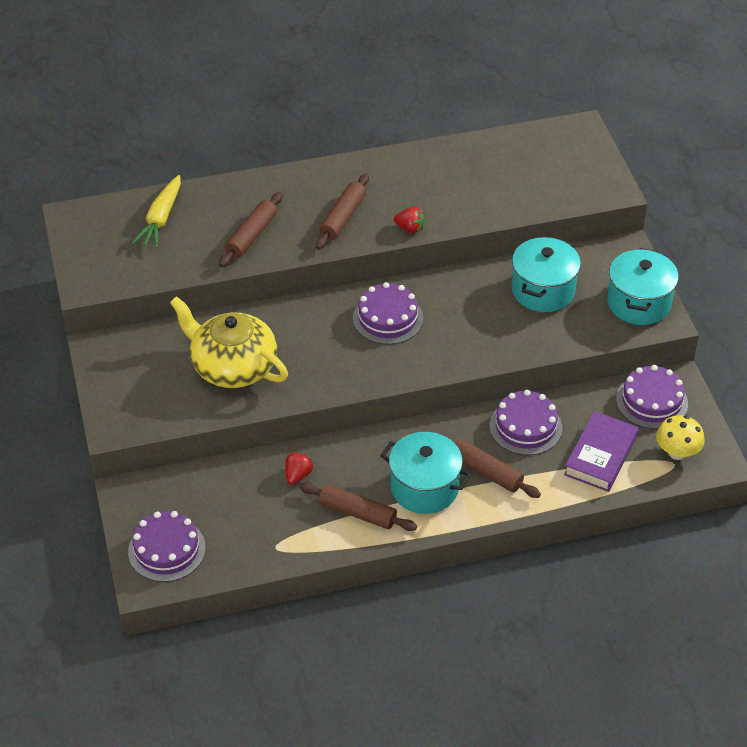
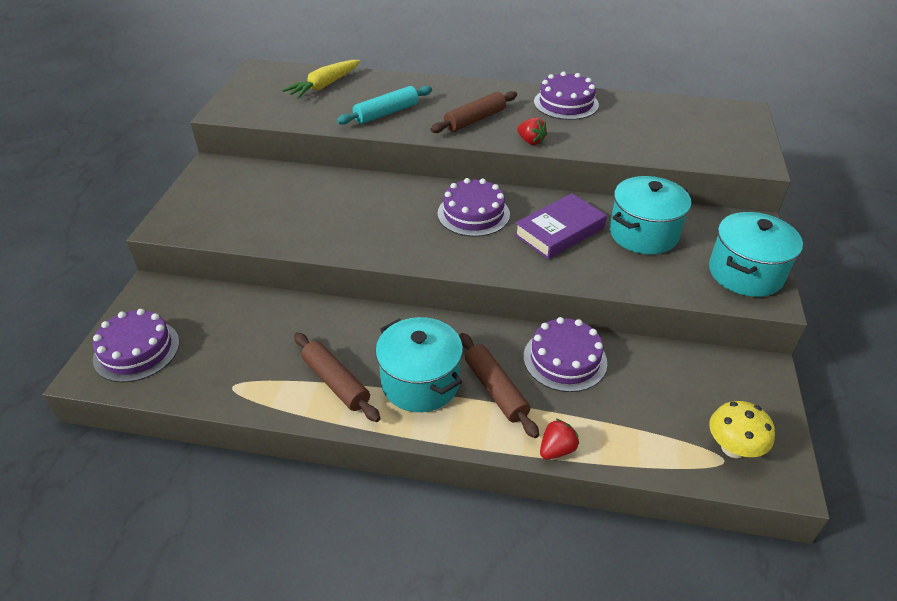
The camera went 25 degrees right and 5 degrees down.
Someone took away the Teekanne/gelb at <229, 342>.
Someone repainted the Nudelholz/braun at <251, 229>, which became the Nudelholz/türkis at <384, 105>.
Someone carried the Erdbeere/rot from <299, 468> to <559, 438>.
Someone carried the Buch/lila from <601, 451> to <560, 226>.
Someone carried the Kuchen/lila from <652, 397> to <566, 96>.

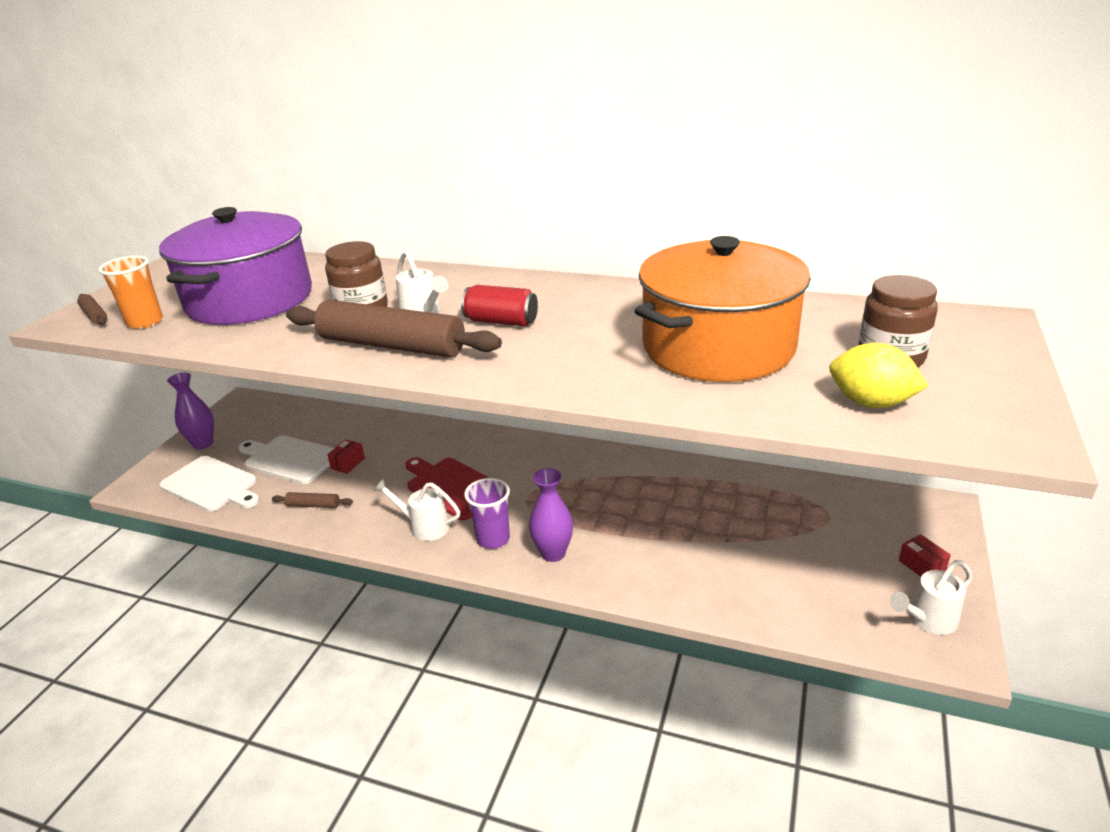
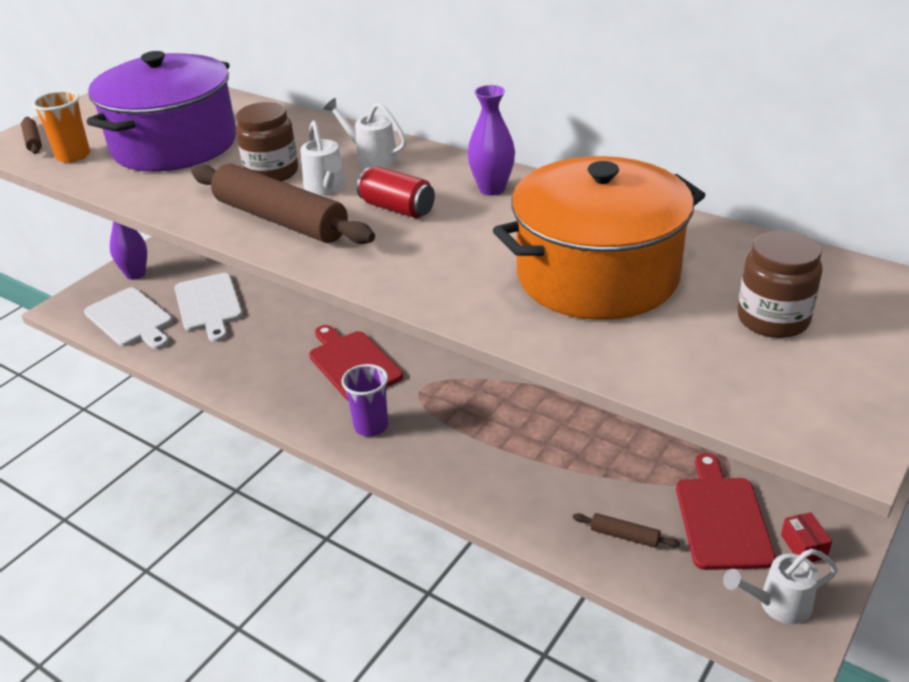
The camera went 15 degrees right and 5 degrees up.
Someone rotated the Schneidebrett/weiß at <286, 459> by 150 degrees counterclockwise.
Someone carried the Nudelholz/braun from <312, 500> to <626, 530>.
Someone took away the Schachtel/rot at <346, 456>.
Someone carried the Gießkanne/weiß from <417, 510> to <364, 133>.
Someone carried the Vase/lila from <551, 515> to <491, 140>.
Someone took away the Zitrone/gelb at <879, 375>.
Someone put down the Schneidebrett/rot at <726, 511>.

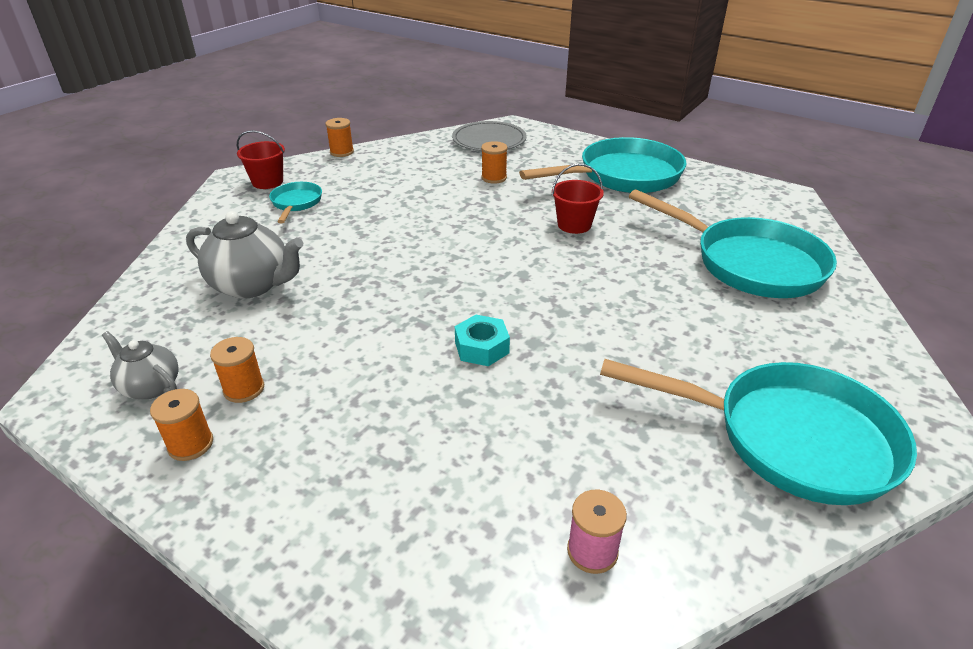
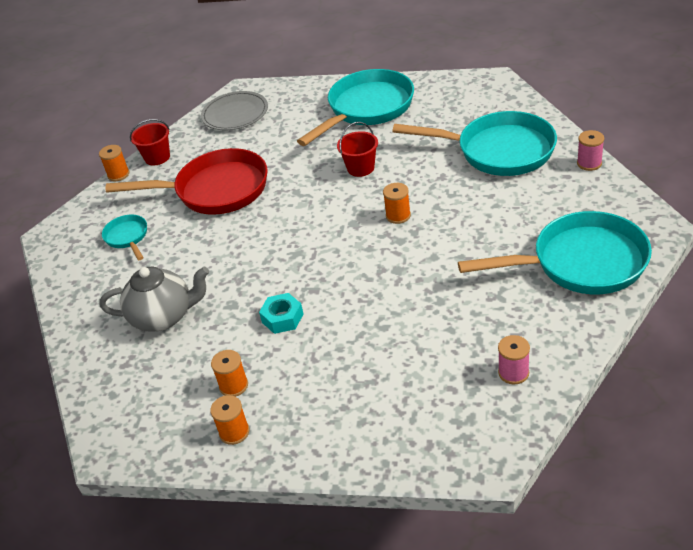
The camera went 20 degrees left and 5 degrees up.
Someone took away the Teekanne/grau at <140, 365>.
Someone carried the Eimer/rot from <261, 159> to <150, 142>.
Someone carried the Sechskantmutter/türkis from <482, 340> to <281, 313>.
Someone carried the Garnrolle/orange from <494, 162> to <397, 203>.
Someone put down the Pfanne/rot at <186, 181>.
Someone put down the Garnrolle/rosa at <590, 150>.

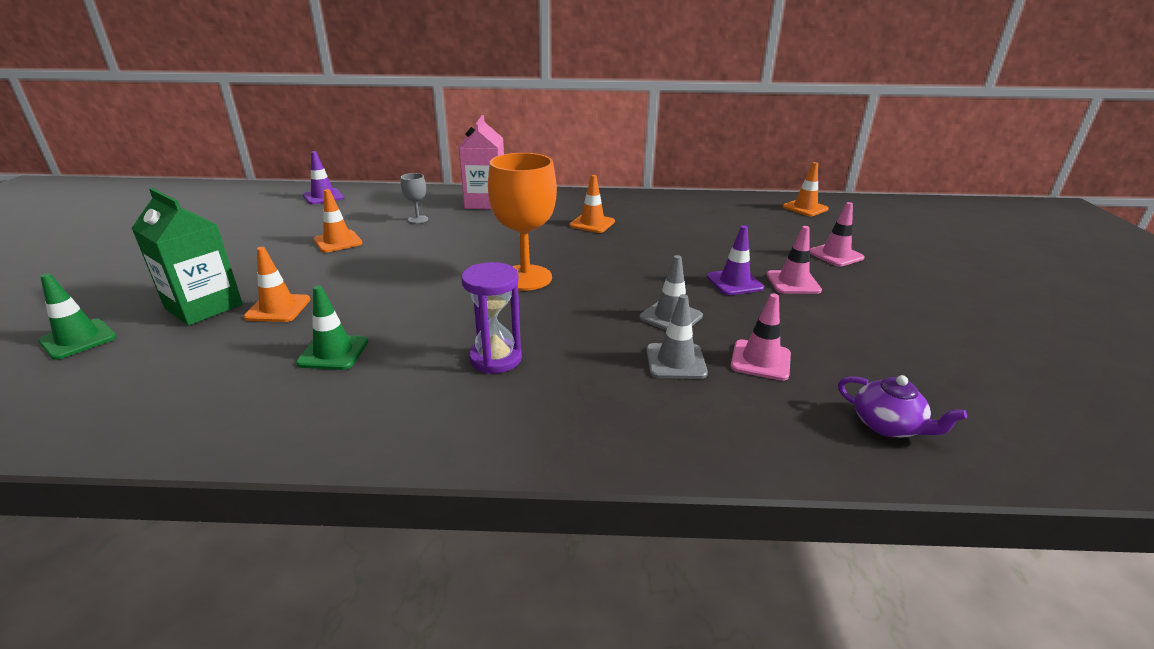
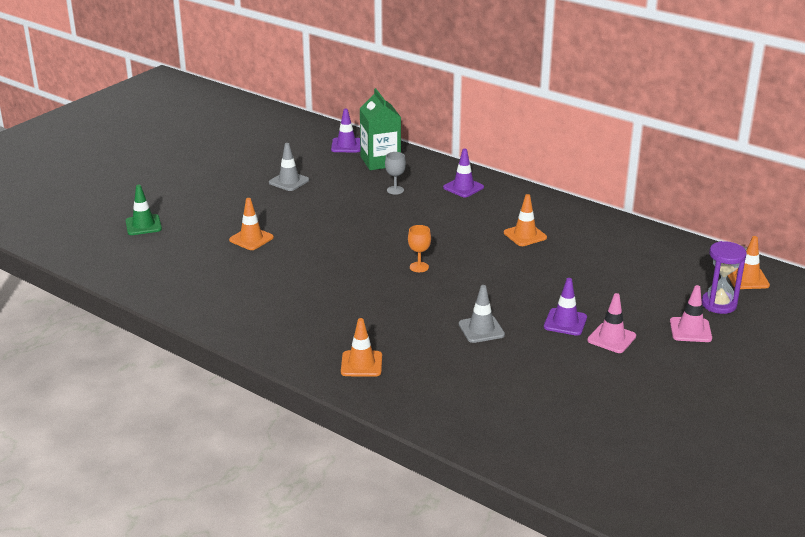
The camera went 35 degrees right and 0 degrees up.
Someone carried the Getränkekarton/grün from <187, 257> to <380, 129>.
Someone took away the Leitkegel/grün at <332, 327>.
Someone carried the Leitkegel/orange from <338, 221> to <361, 347>.
Someone swapped the Getränkekarton/rosa at <481, 162> for the Leitkegel/lila at <463, 172>.
Someone carried the Sanduhr/lila from <492, 318> to <724, 277>.
Someone scaled the Kelch/orange at <522, 222> by 0.46.
Someone carried the Leitkegel/grau from <677, 336> to <289, 167>.
Someone took away the Leitkegel/rosa at <760, 337>.
Someone took away the Teekanne/lila at <902, 406>.

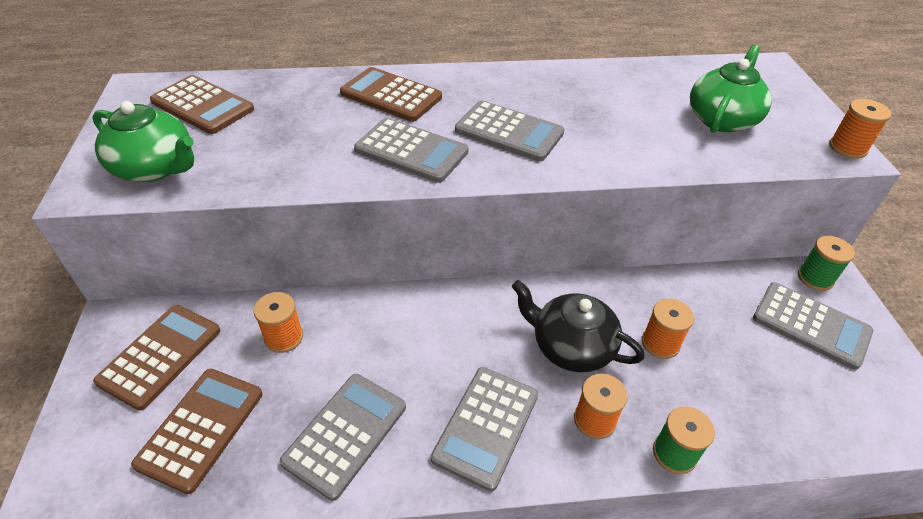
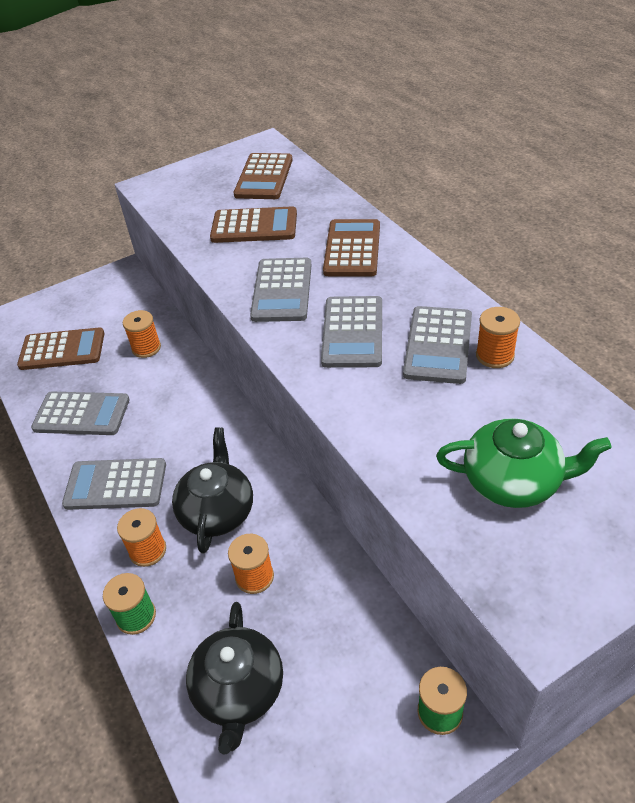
The camera went 70 degrees right and 0 degrees up.
Someone took away the Teekanne/grün at <143, 141>.
Someone carried the Taschenrechner/braun from <156, 358> to <253, 224>.
Someone carried the Taschenrechner/grau from <813, 326> to <437, 345>.
Someone carried the Garnrolle/orange from <860, 129> to <498, 337>.
Someone put down the Teekanne/schwarz at <234, 678>.

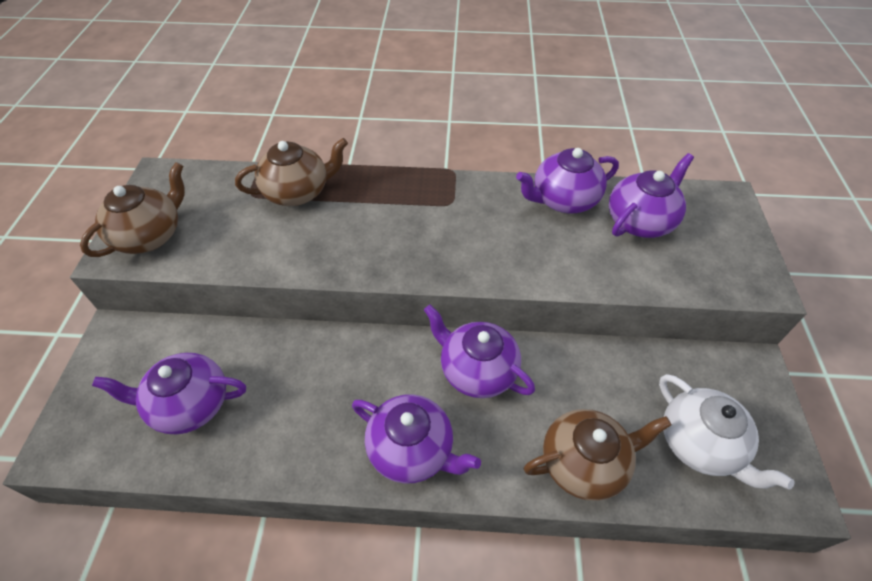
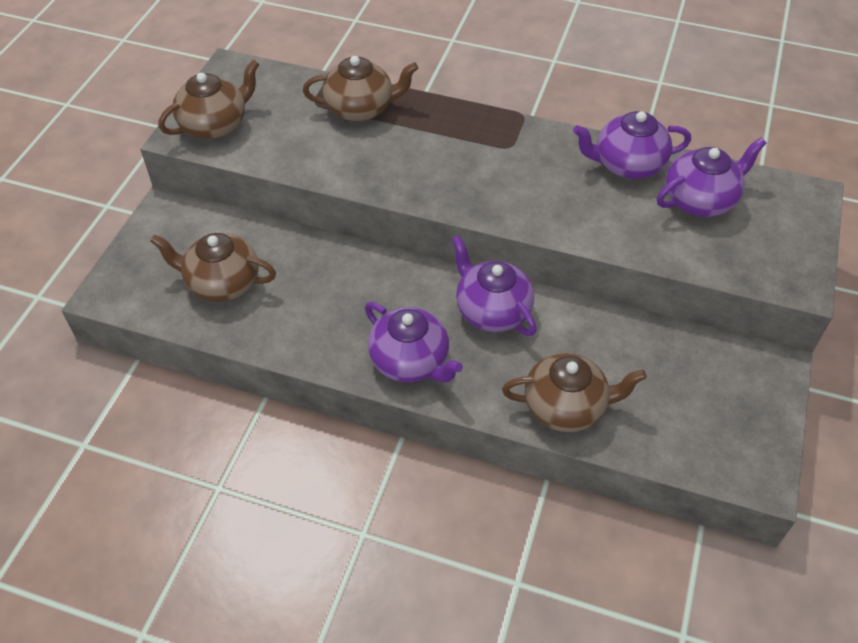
The camera went 15 degrees right and 0 degrees up.
Someone repainted the Teekanne/lila at <169, 393>, which became the Teekanne/braun at <213, 267>.
Someone took away the Teekanne/weiß at <727, 432>.

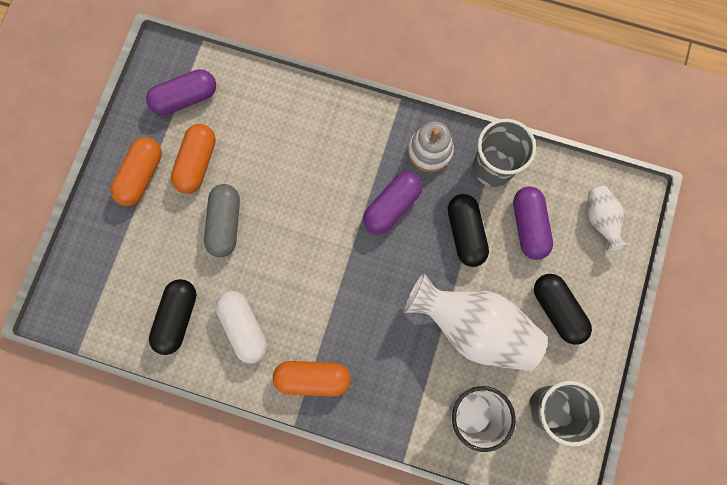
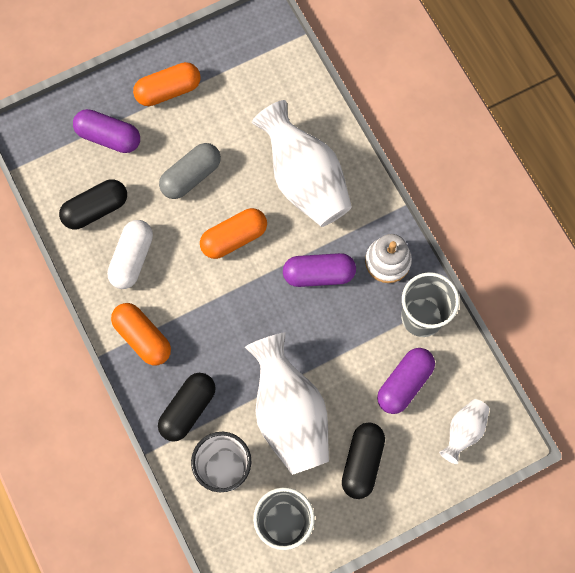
The camera went 45 degrees right and 5 degrees down.
Someone carried the Kapsel/lila from <181, 92> to <106, 131>.
Someone carried the Kapsel/orange from <193, 159> to <233, 233>.
Someone carried the Kapsel/schwarz from <468, 230> to <187, 407>.
Someone put down the Vase/weiß at <302, 163>.

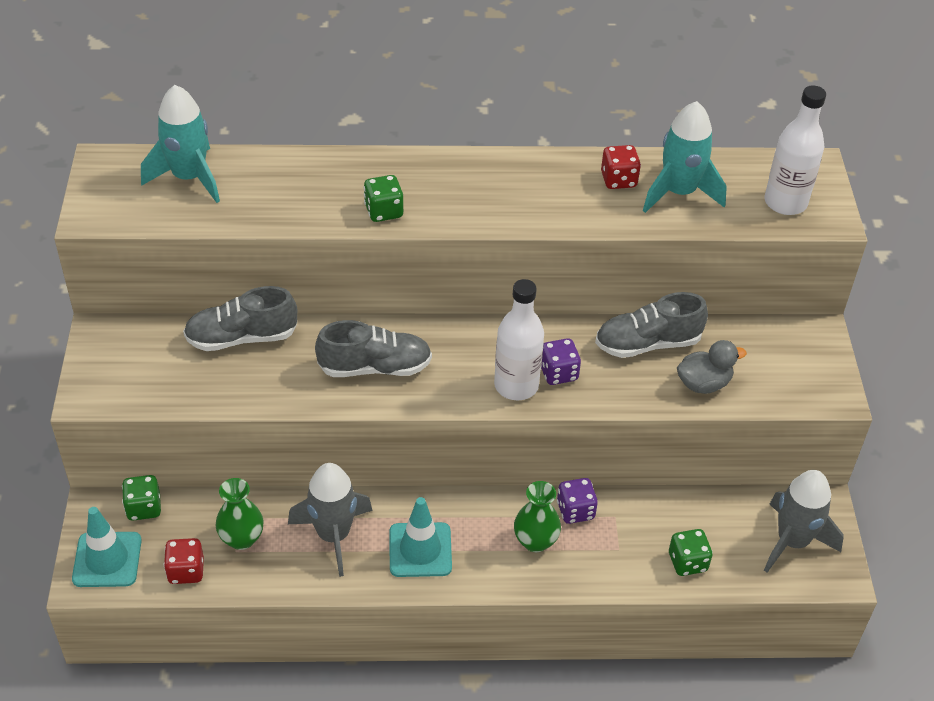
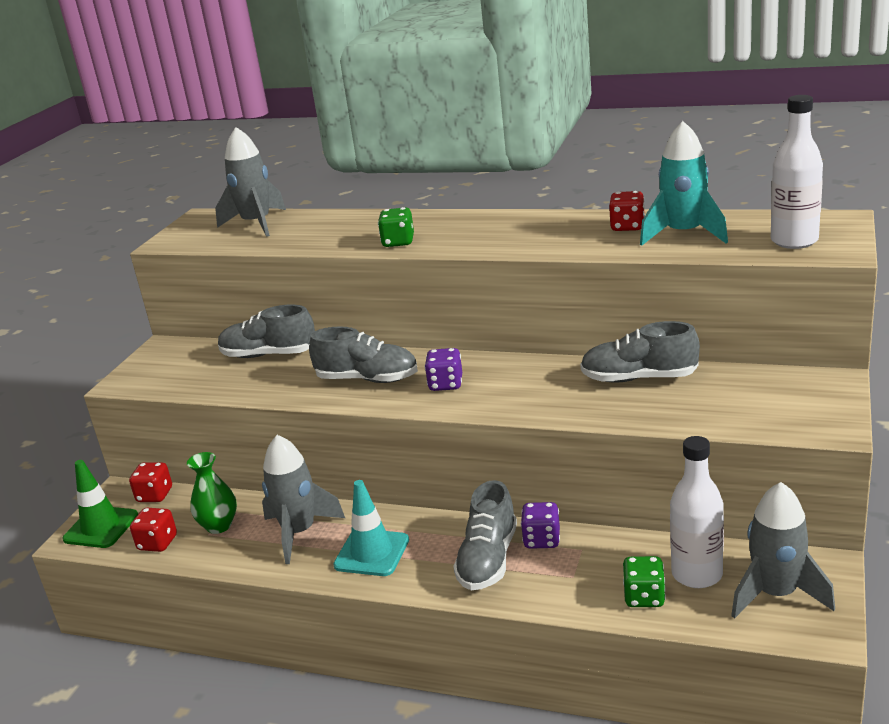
The camera went 25 degrees right and 20 degrees down.
Someone repainted the Leitkegel/türkis at <107, 547>, which became the Leitkegel/grün at <100, 504>.
Someone repainted the Spielwürfel/grün at <141, 498>, which became the Spielwürfel/rot at <150, 482>.
Someone repainted the Rakete/türkis at <180, 144>, which became the Rakete/grau at <250, 182>.
Someone carried the Flasche/weiß from <519, 339> to <697, 512>.
Someone swapped the Vase/grün at <537, 516> for the Schuh/grau at <485, 535>.
Someone carried the Spielwürfel/lila from <561, 361> to <443, 369>.
Someone took away the Ente/grau at <712, 367>.

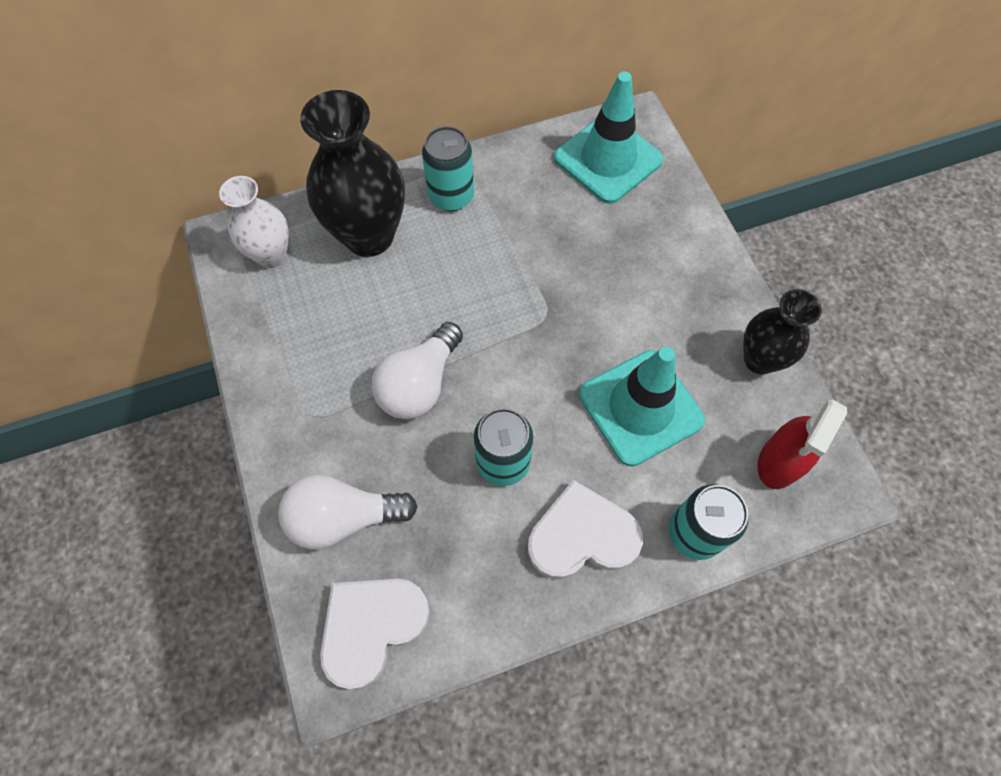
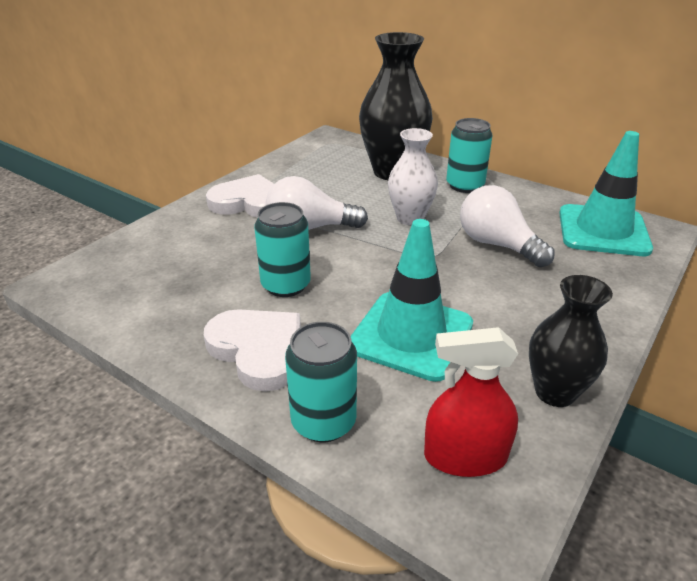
The camera went 55 degrees right and 30 degrees down.
Someone carried the Vase/weiß from <254, 222> to <413, 176>.
Someone carried the Glühbirne/weiß from <348, 512> to <507, 226>.
Someone carried the Herz/weiß from <375, 634> to <240, 195>.

